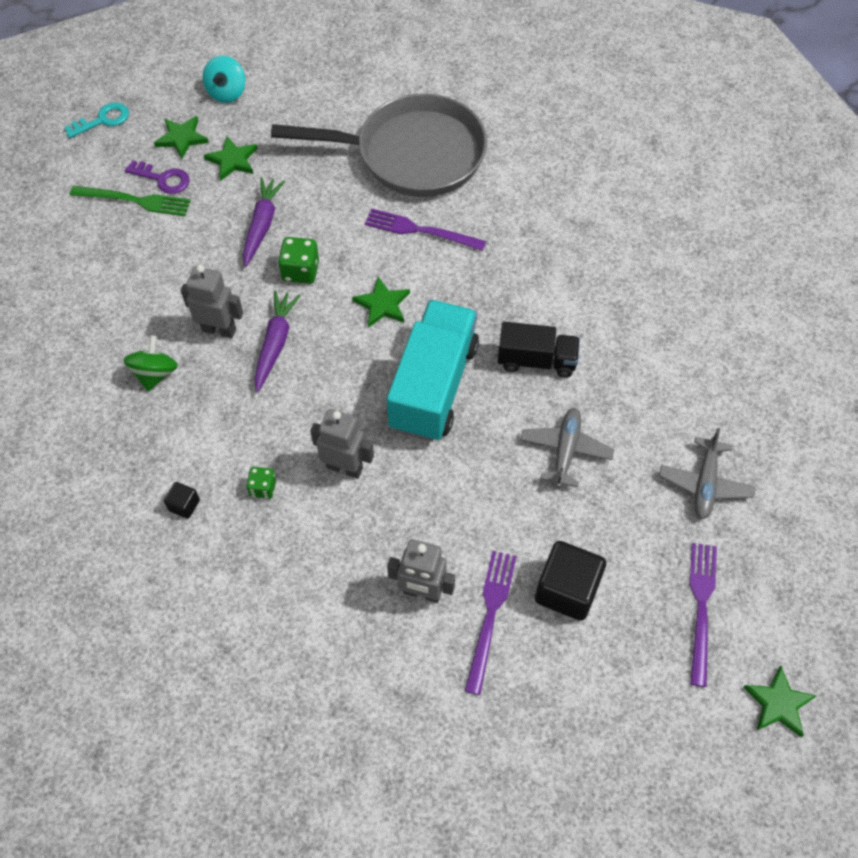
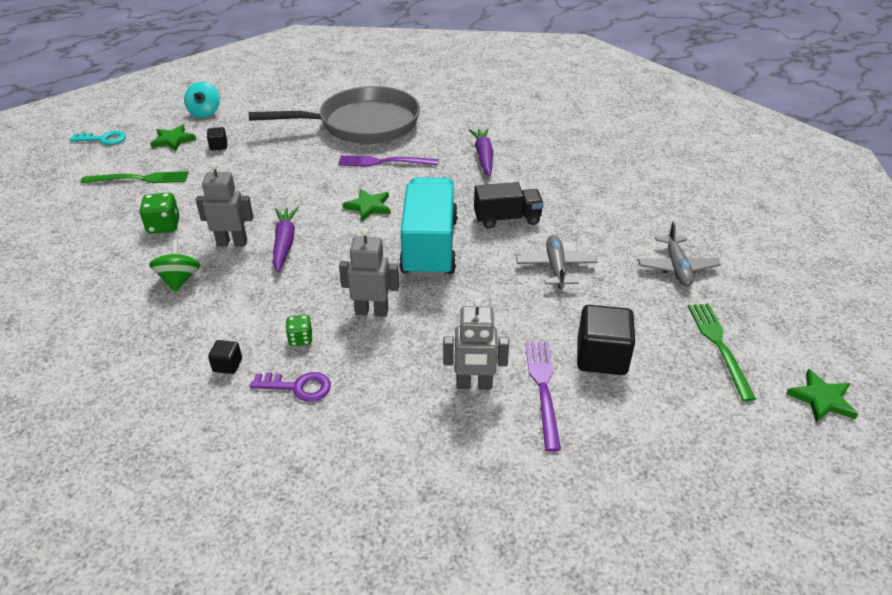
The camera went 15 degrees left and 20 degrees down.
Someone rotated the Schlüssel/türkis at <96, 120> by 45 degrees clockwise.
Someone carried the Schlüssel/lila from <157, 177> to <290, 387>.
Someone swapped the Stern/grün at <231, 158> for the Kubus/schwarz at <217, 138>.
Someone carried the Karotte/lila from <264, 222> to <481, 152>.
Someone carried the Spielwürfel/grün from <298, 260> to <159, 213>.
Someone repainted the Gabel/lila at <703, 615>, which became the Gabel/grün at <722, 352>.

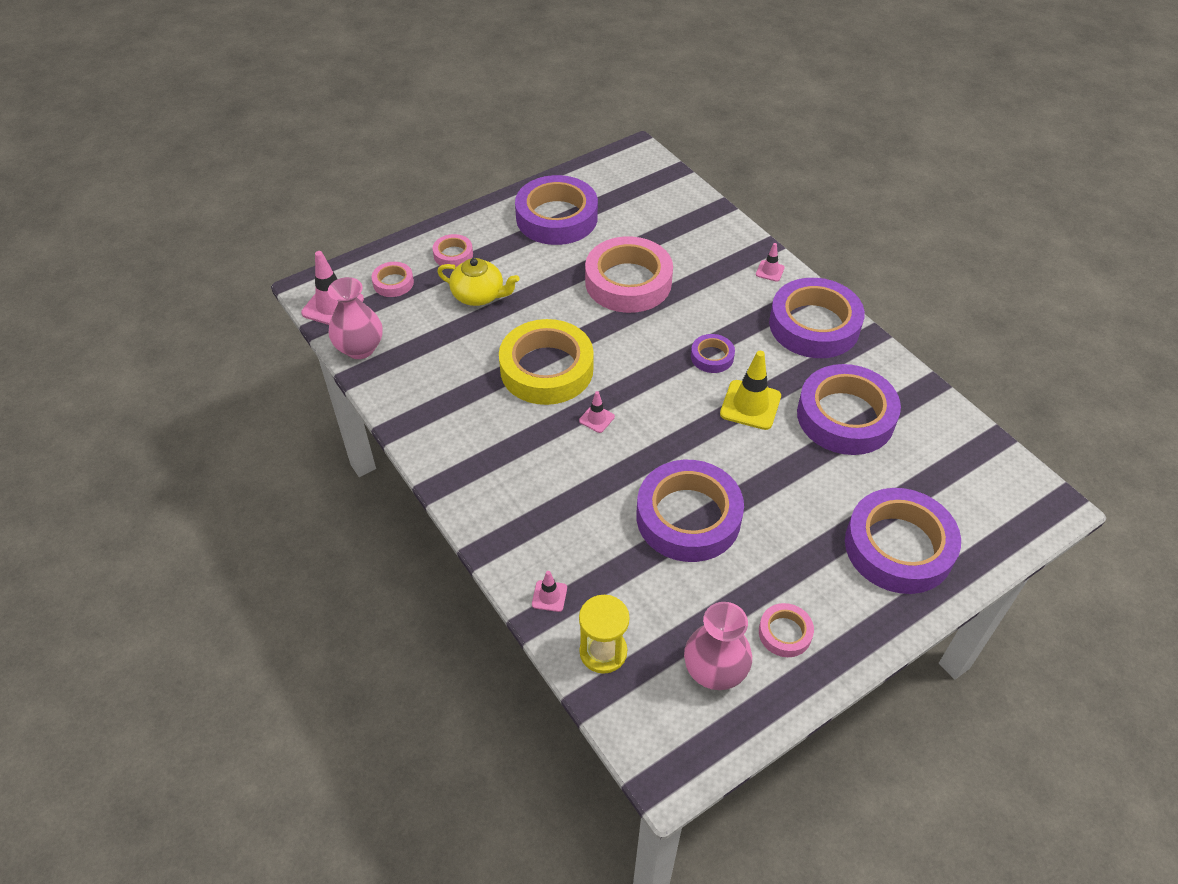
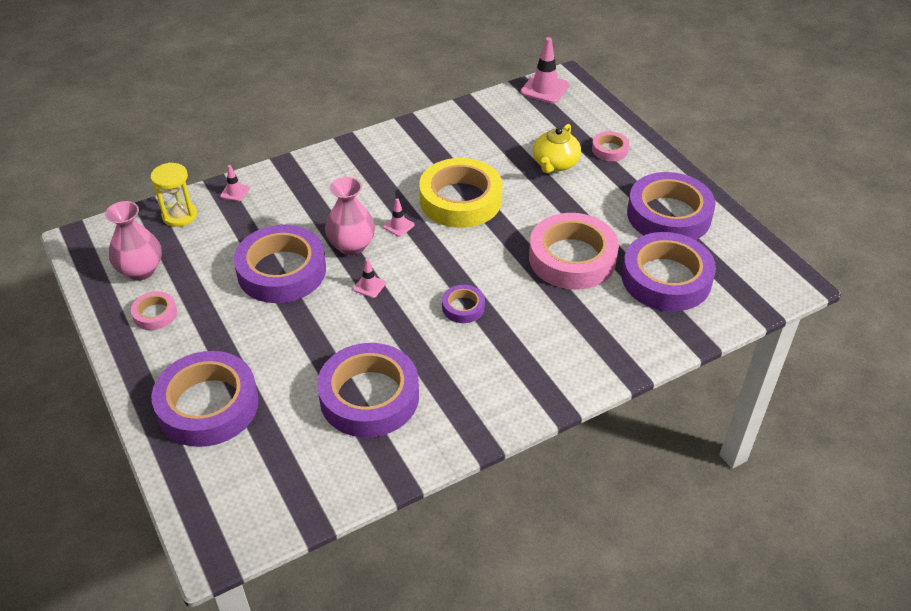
The camera went 95 degrees right and 5 degrees down.
Someone carried the Vase/rosa from <355, 318> to <350, 216>.
Someone took away the Klebeband/rosa at <393, 279>.
Someone took away the Leitkegel/gelb at <750, 390>.
Someone carried the Leitkegel/rosa from <770, 262> to <369, 278>.
Someone carried the Klebeband/lila from <817, 318> to <669, 271>.

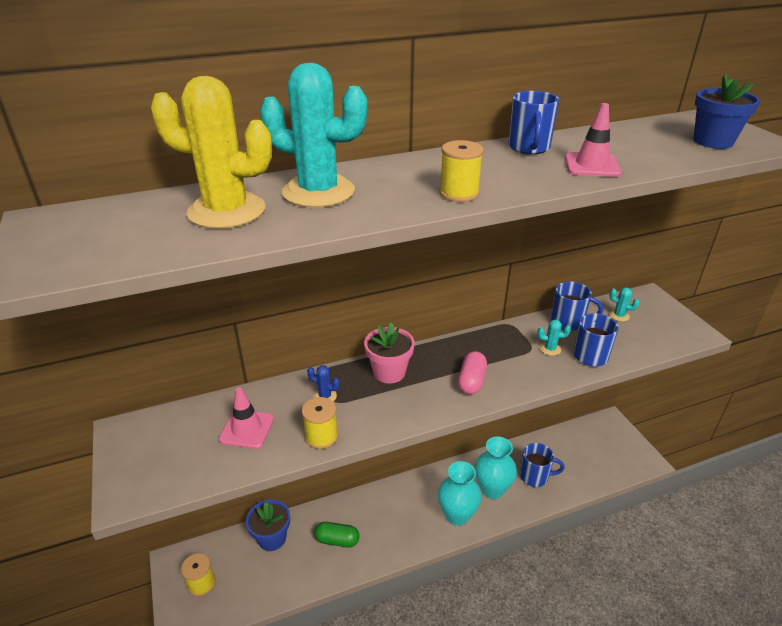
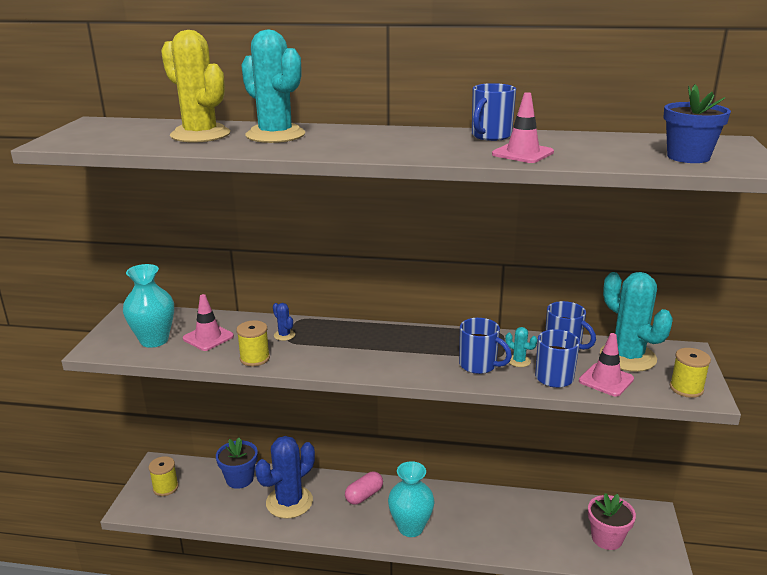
The camera went 30 degrees right and 10 degrees down.
Someone swapped the Kapsel/grün at <337, 535> for the Kaktus/blau at <285, 477>.
Someone carried the Blumentopf/rosa from <389, 353> to <612, 521>.
Someone carried the Garnrolle/gelb from <461, 171> to <690, 373>.
Someone carried the Kapsel/rosa from <472, 373> to <364, 488>.
Someone carried the Vase/türkis from <496, 467> to <148, 306>.
Someone carried the Tasse/blau from <542, 465> to <485, 346>.
Someone scaled the Kaktus/türkis at <624, 304> by 2.42.
Someone put down the Leitkegel/rosa at <606, 365>.

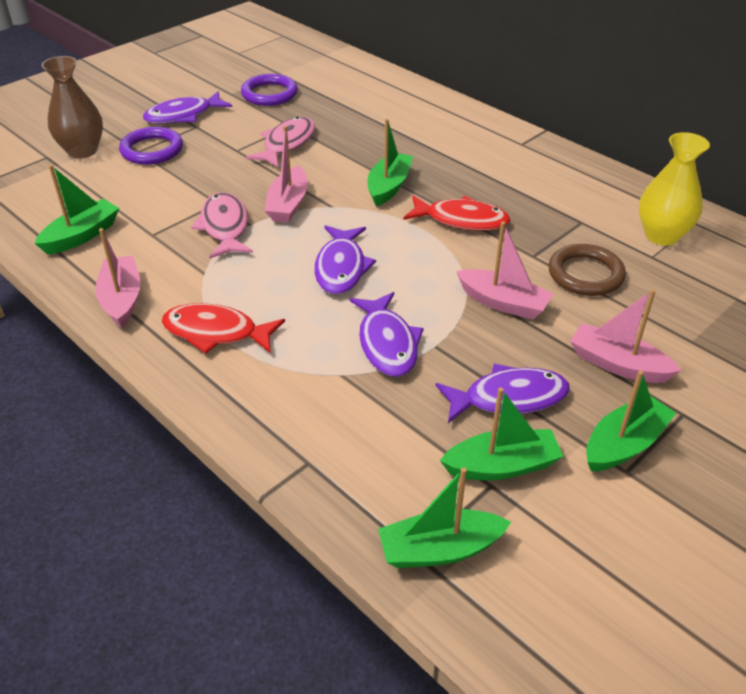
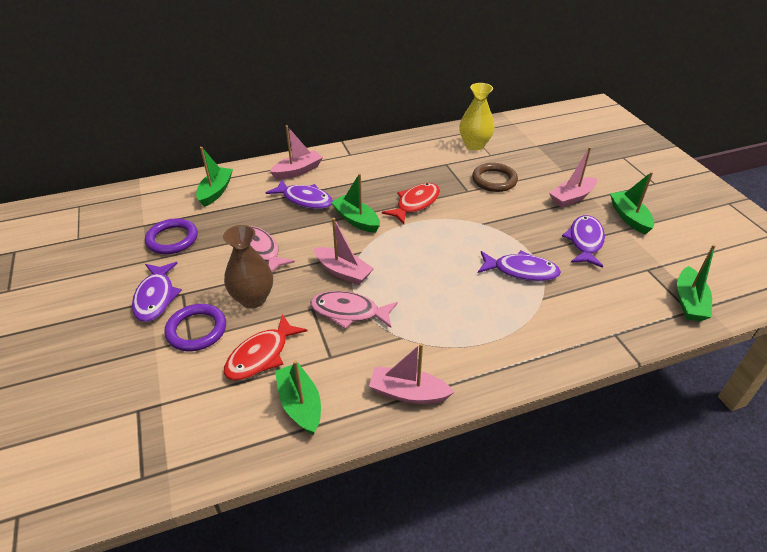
The camera went 65 degrees left and 0 degrees up.
Someone carried the Vase/braun from <72, 107> to <248, 267>.
Someone carried the Fisch/rot from <223, 328> to <265, 347>.
Someone carried the Fisch/lila from <345, 260> to <299, 194>.
Someone carried the Boot/grün from <502, 434> to <214, 177>.
Someone carried the Boot/rosa from <504, 270> to <296, 152>.

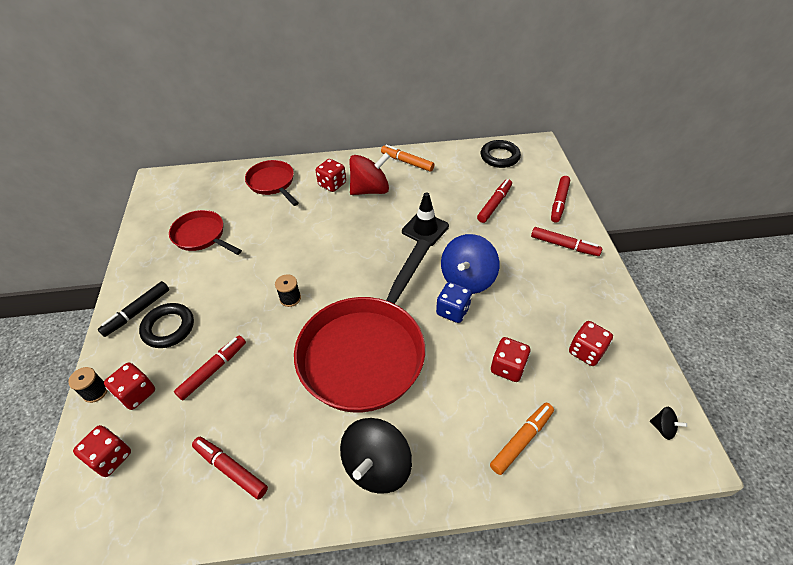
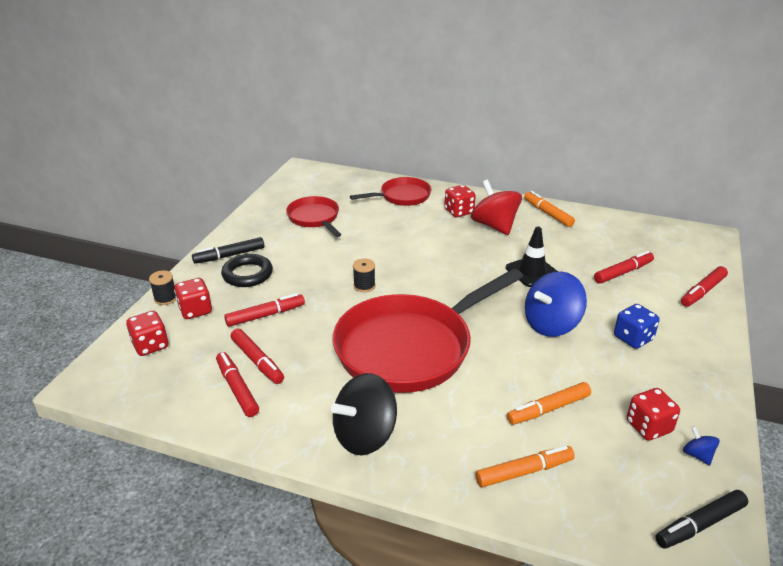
The camera went 25 degrees right and 15 degrees down.
Someone rotated the Pfanne/rot at <272, 183> by 75 degrees clockwise.
Someone rotated the Kreisel/rot at <369, 174> by 120 degrees counterclockwise.
Someone carried the Spielwürfel/blau from <454, 302> to <637, 326>.
Someone took away the Ring/schwarz at <501, 154>.
Someone swapped the Spielwürfel/rot at <510, 359> for the Filzstift/orange at <549, 403>.
Someone carried the Filzstift/rot from <566, 241> to <257, 356>.
Someone swapped the Kreisel/schwarz at <668, 423> for the Filzstift/schwarz at <701, 519>.
Someone put down the Kreisel/blau at <701, 445>.

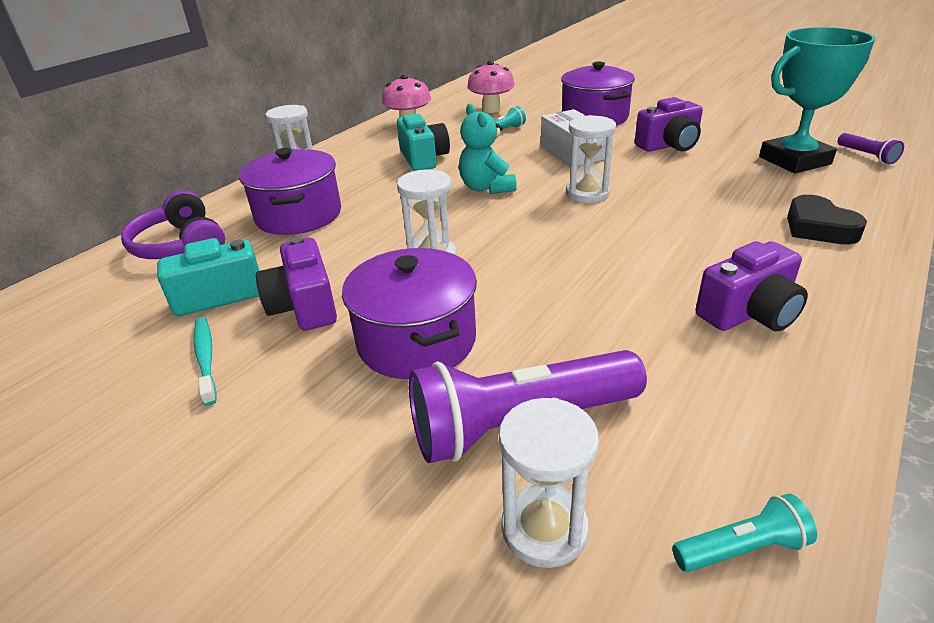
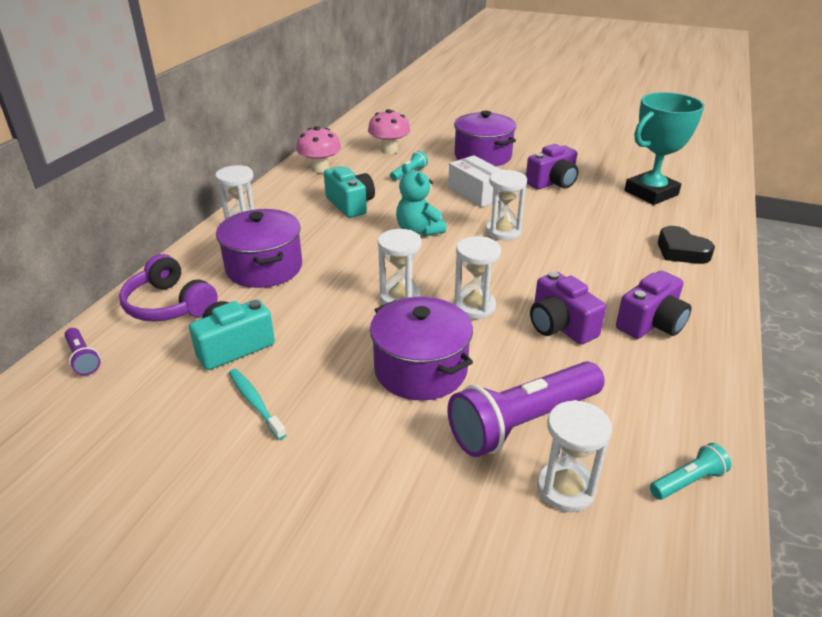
The camera went 15 degrees left and 0 degrees up.
Someone carried the Kamera/lila from <296, 283> to <568, 308>.
Someone carried the Taschenlampe/lila from <871, 148> to <82, 351>.
Someone put down the Sanduhr/weiß at <477, 277>.

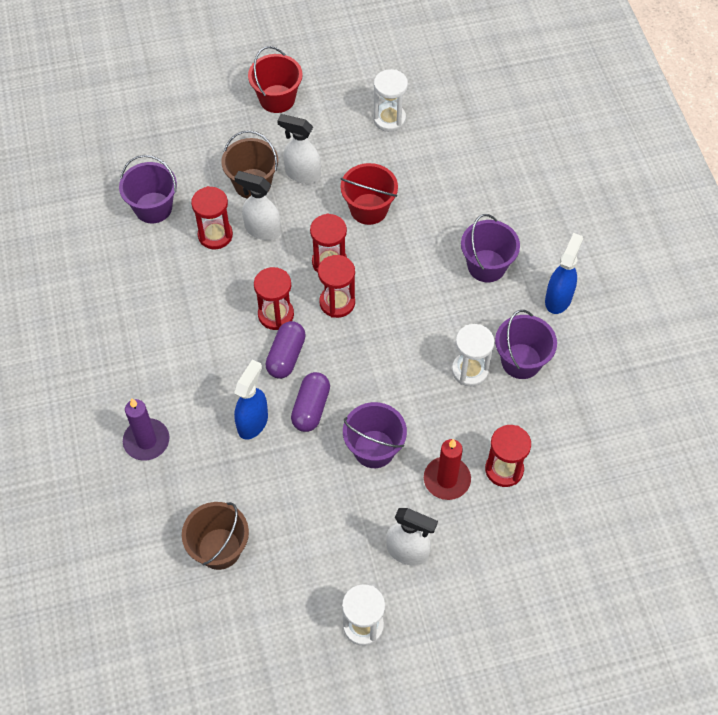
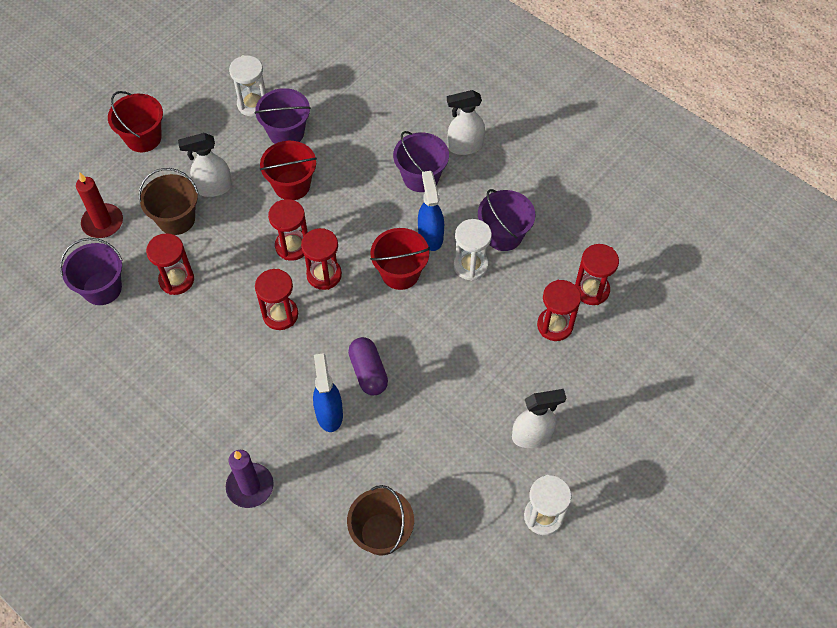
The camera went 35 degrees left and 0 degrees up.
Someone carried the Sprühflasche/weiß from <257, 205> to <466, 122>.
Someone took away the Kapsel/lila at <285, 350>.
Someone carried the Eimer/lila from <375, 435> to <282, 116>.
Someone carried the Kerze/rot from <447, 469> to <99, 205>.
Someone carried the Sprühflasche/blau from <564, 273> to <431, 211>.
Someone put down the Eimer/rot at <400, 259>.
Someone put down the Sanduhr/rot at <597, 274>.

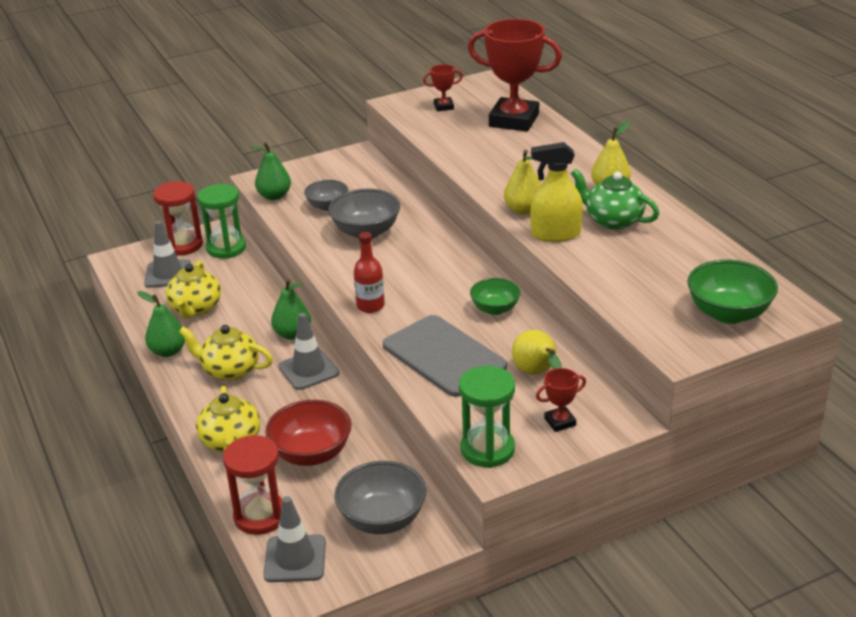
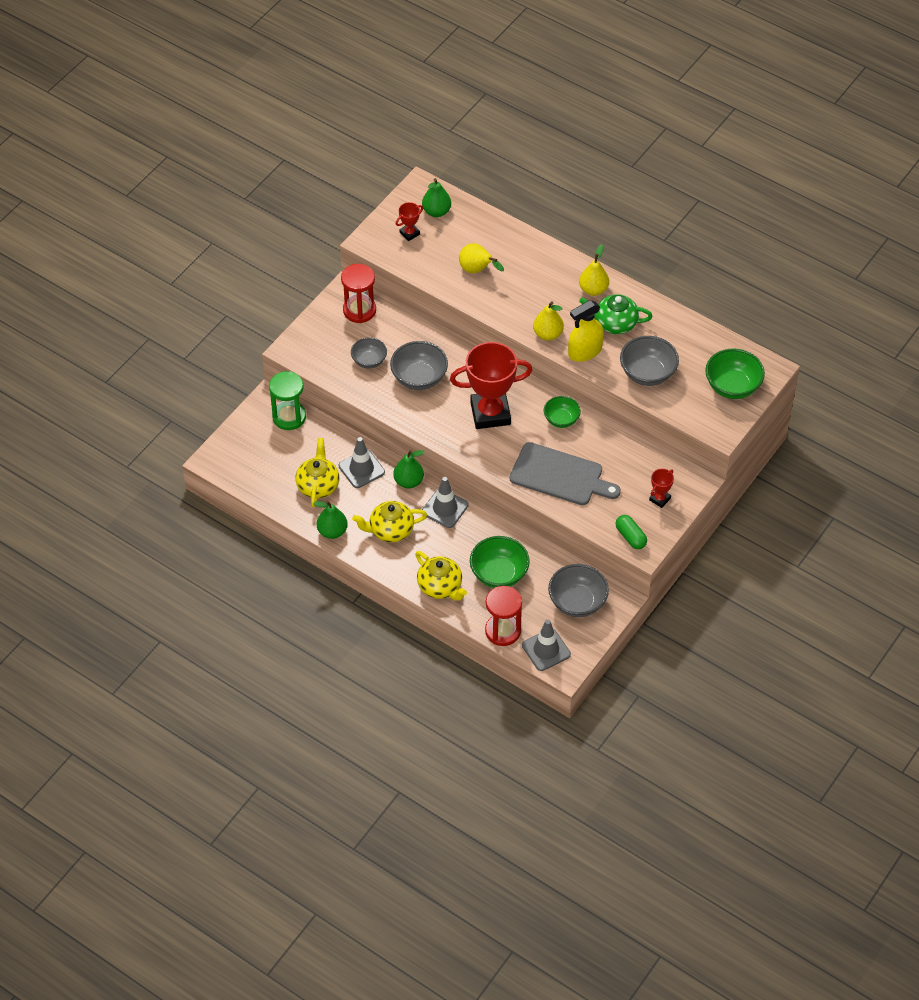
The camera went 30 degrees left and 20 degrees up.
Someone carried the Leitkegel/grau from <167, 254> to <362, 462>.
Someone carried the Sanduhr/rot from <178, 218> to <358, 293>.
Someone rotated the Teekanne/gelb at <193, 290> by 150 degrees counterclockwise.
Someone carried the Birne/grün from <271, 171> to <436, 197>.
Someone repainted the Schüssel/rot at <308, 433>, which became the Schüssel/grün at <500, 562>.
Someone took away the Flasche/rot at <369, 272>.
Someone swapped the Sanduhr/grün at <487, 417> for the Kapsel/grün at <631, 532>.
Someone carried the Pokal/rot from <515, 75> to <491, 385>.
Someone carried the Birne/gelb from <537, 352> to <481, 258>.
Someone put down the Schüssel/grau at <649, 361>.

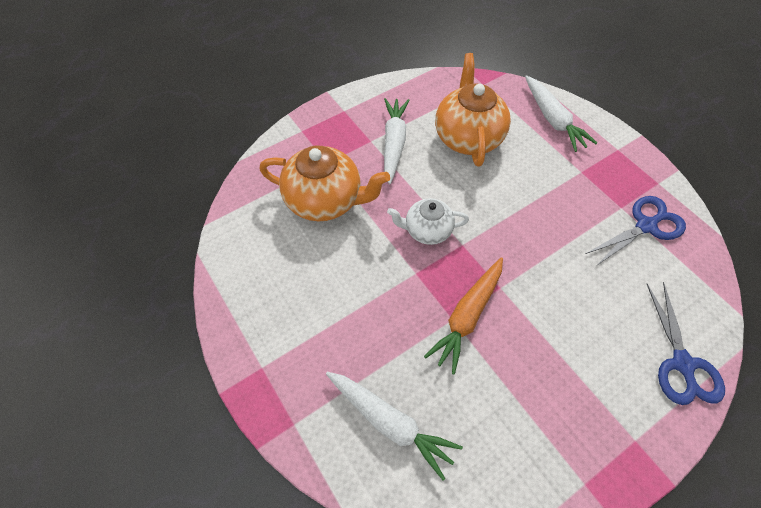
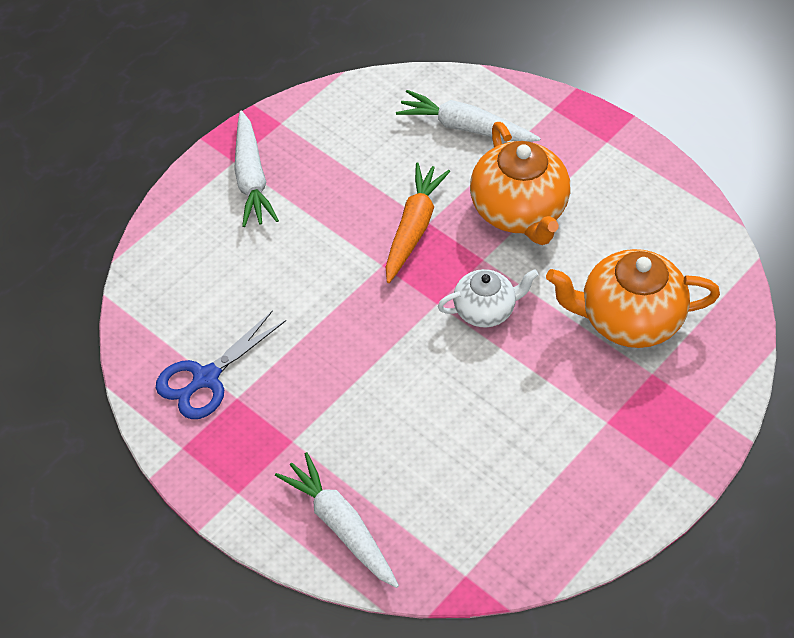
The camera went 165 degrees right and 5 degrees down.
Someone carried the Karotte/weiß from <397, 141> to <256, 169>.
Someone carried the Teekanne/orange from <473, 110> to <520, 183>.
Someone took away the Schere/blau at <686, 343>.

